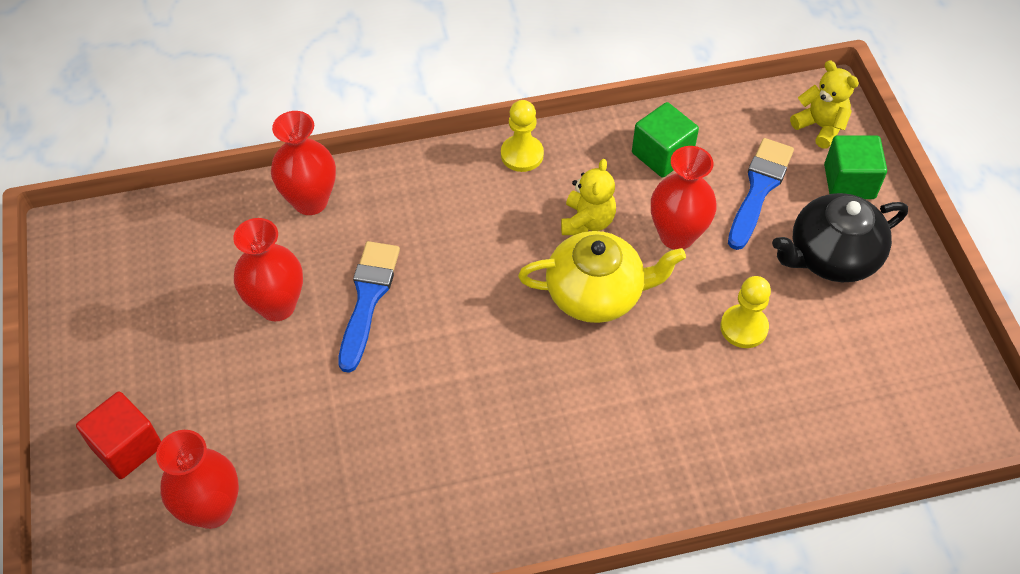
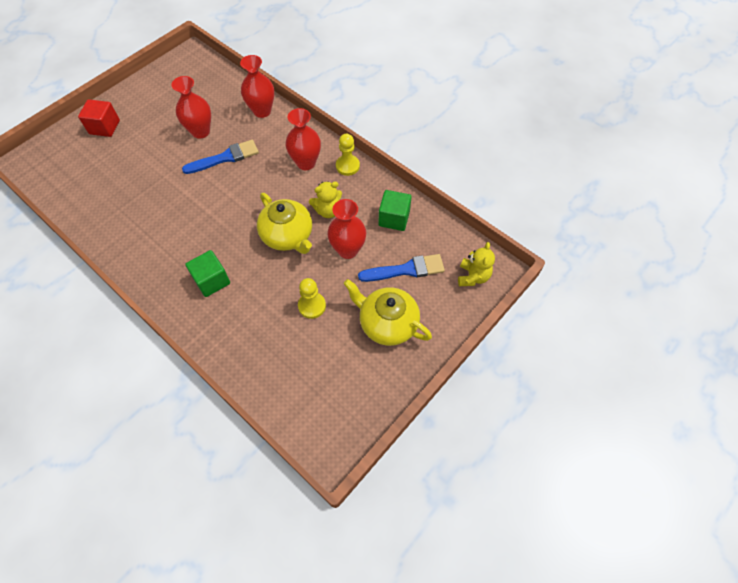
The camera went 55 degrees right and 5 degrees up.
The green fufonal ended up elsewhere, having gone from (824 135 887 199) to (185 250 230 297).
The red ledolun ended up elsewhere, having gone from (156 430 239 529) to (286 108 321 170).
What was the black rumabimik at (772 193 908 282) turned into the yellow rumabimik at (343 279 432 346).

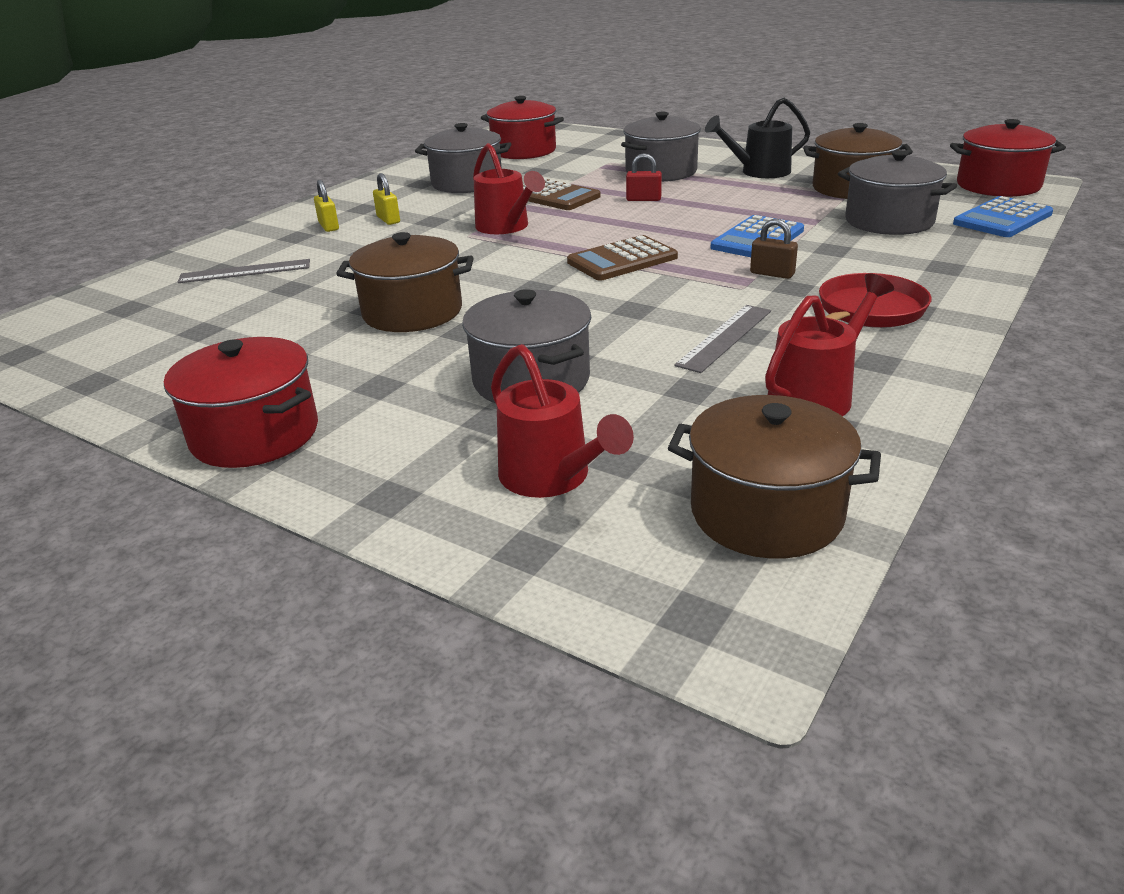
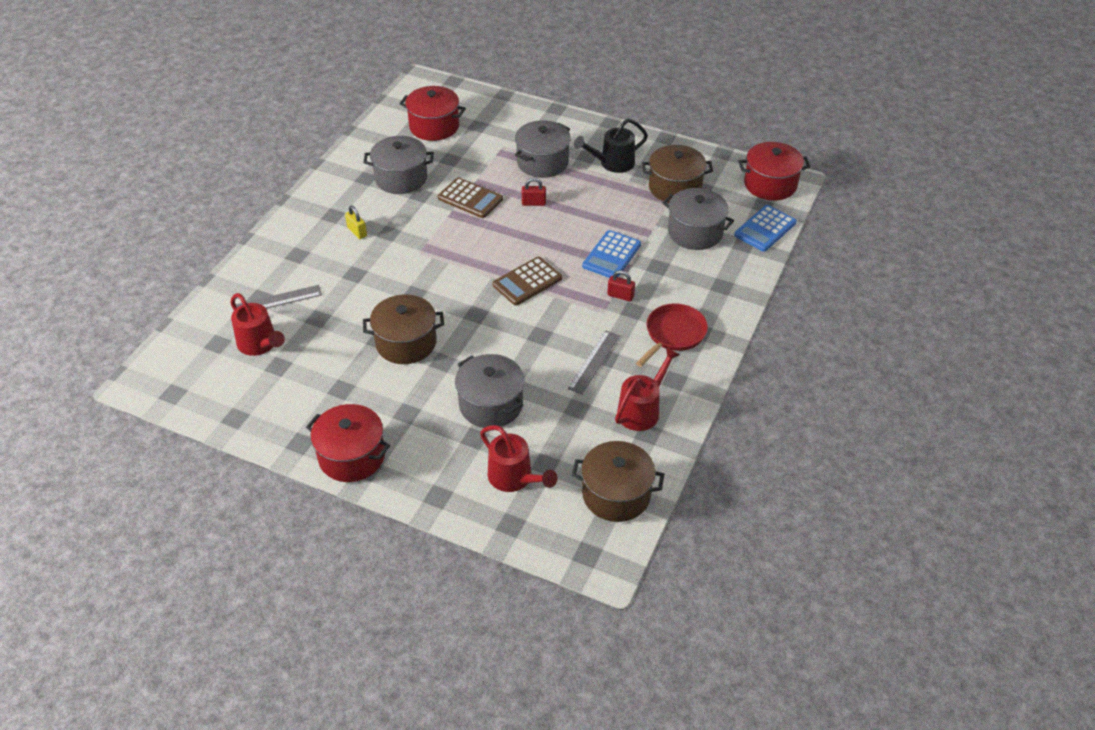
The camera went 10 degrees left and 15 degrees up.
The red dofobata ended up elsewhere, having gone from (473 143 545 234) to (231 293 285 356).
What was the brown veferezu at (750 219 798 279) turned into the red veferezu at (607 270 635 302).
The second view lost the yellow veferezu at (314 180 339 232).

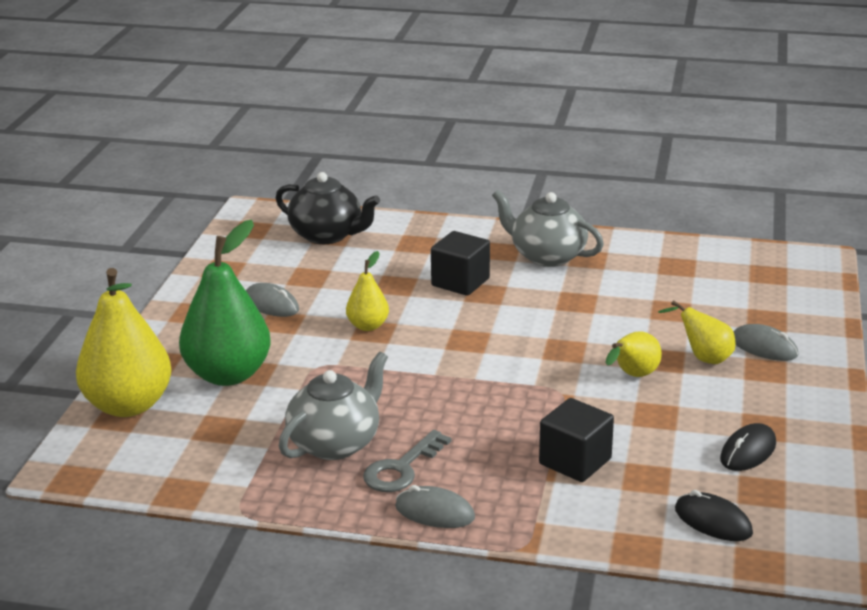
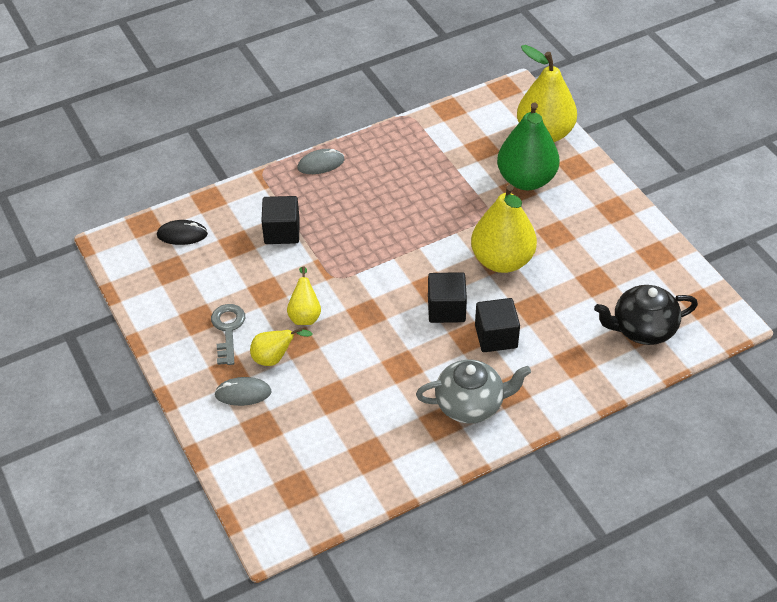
The camera went 140 degrees right and 20 degrees up.
The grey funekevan ended up elsewhere, having gone from (363 430 451 492) to (211 304 245 365).
The second view gained the black fufonal at (428 272 467 323).
The size of the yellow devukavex at (346 251 389 331) changed by a factor of 1.97.
The second view lost the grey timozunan at (246 283 299 317).
The second view lost the grey rumabimik at (279 352 388 460).
The second view lost the black timozunan at (720 423 776 471).

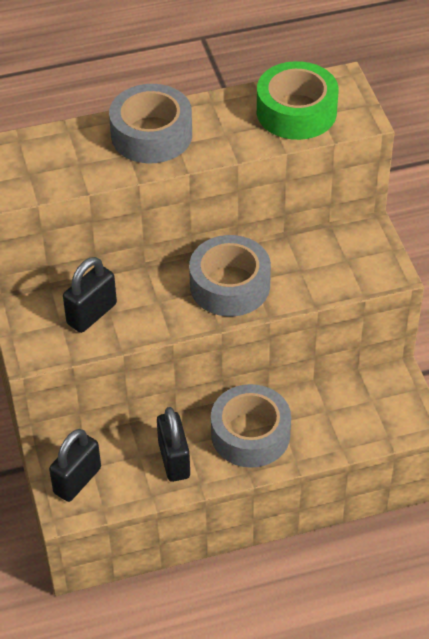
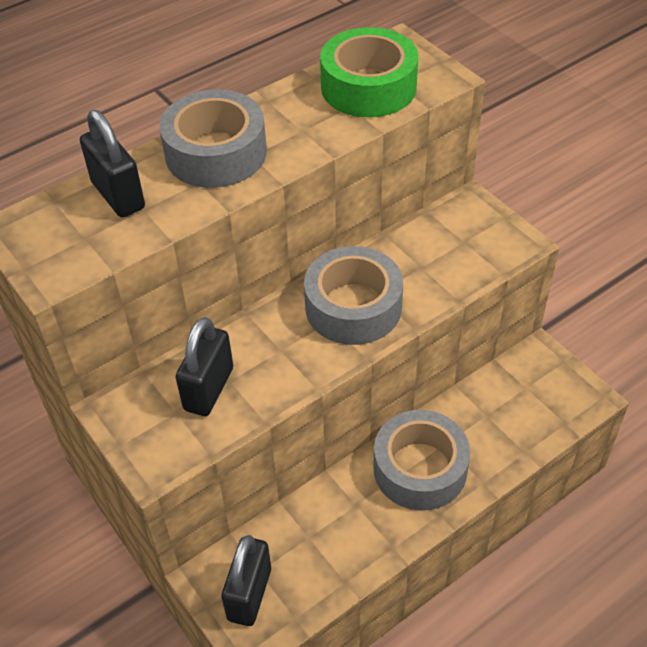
The camera went 20 degrees left and 0 degrees up.
The black veferezu ended up elsewhere, having gone from (157 407 190 482) to (80 110 145 218).

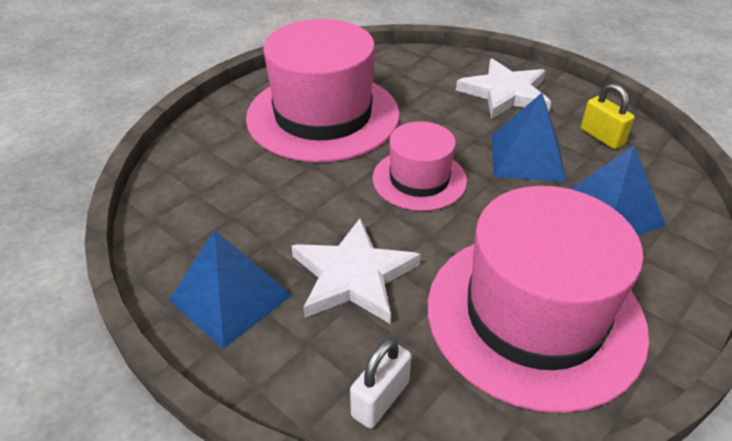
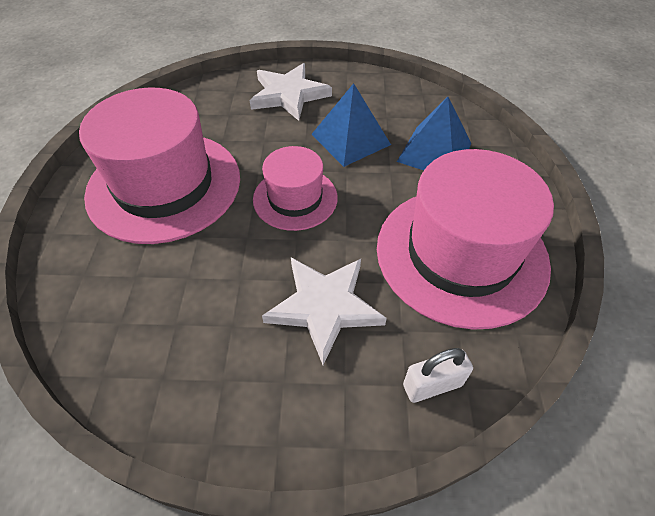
The camera went 40 degrees left and 10 degrees up.
The white veferezu at (350 338 411 429) ended up facing another way, 75 degrees clockwise from before.
The second view lost the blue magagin at (169 230 292 349).
The second view lost the yellow veferezu at (581 83 635 149).

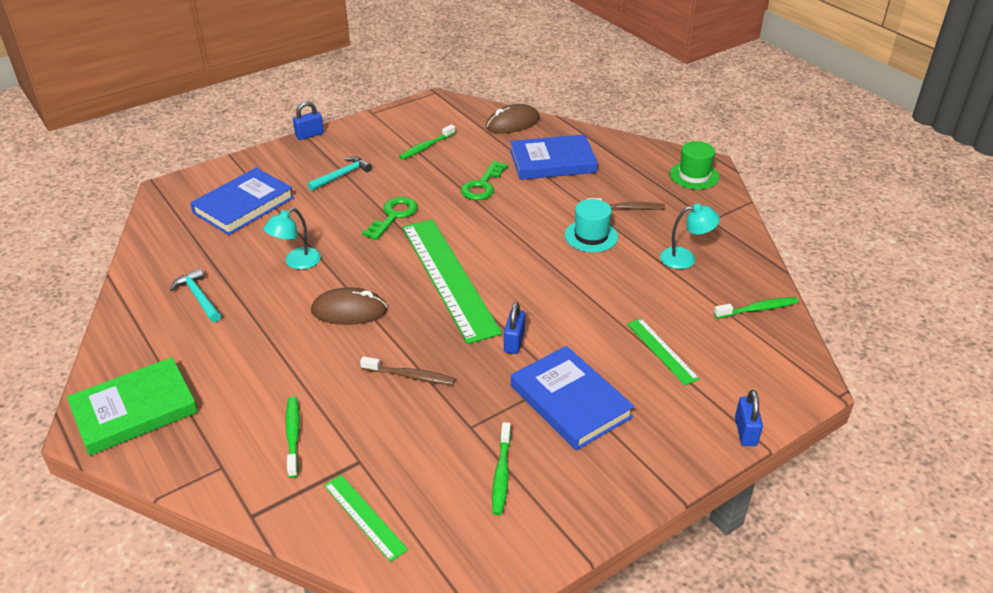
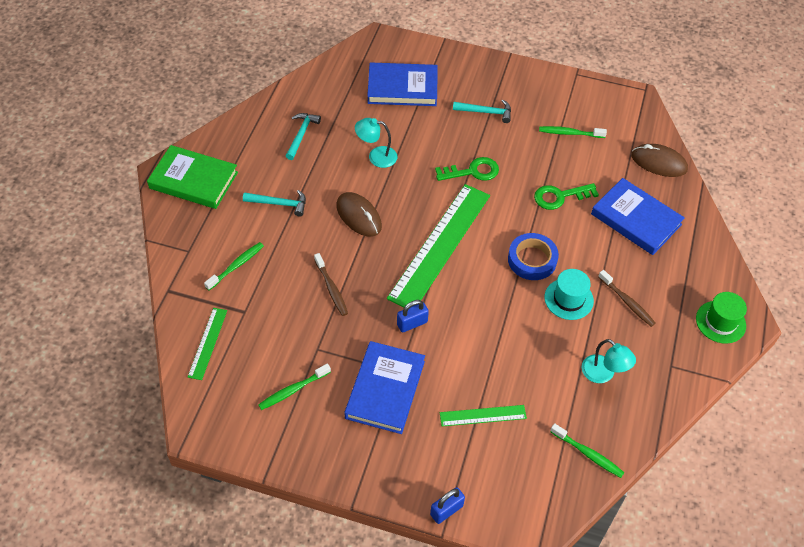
The camera went 50 degrees right and 15 degrees up.
The second view gained the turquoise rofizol at (243 190 306 217).
The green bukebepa at (627 318 700 385) ended up facing another way, 60 degrees clockwise from before.
The second view gained the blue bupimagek at (508 233 559 280).
The second view lost the blue veferezu at (293 101 324 140).

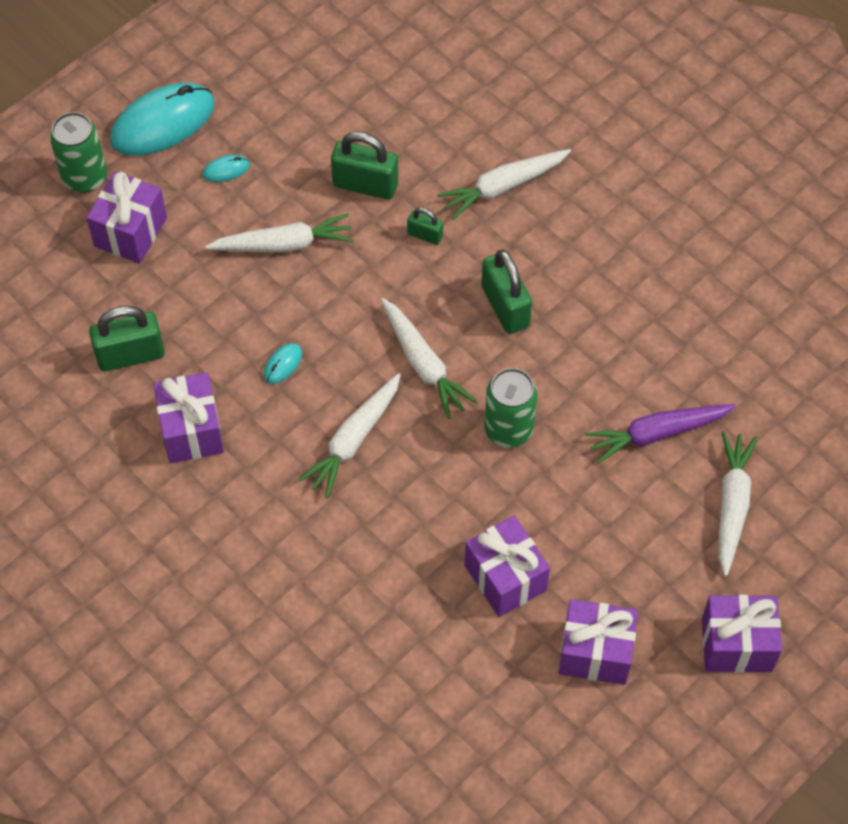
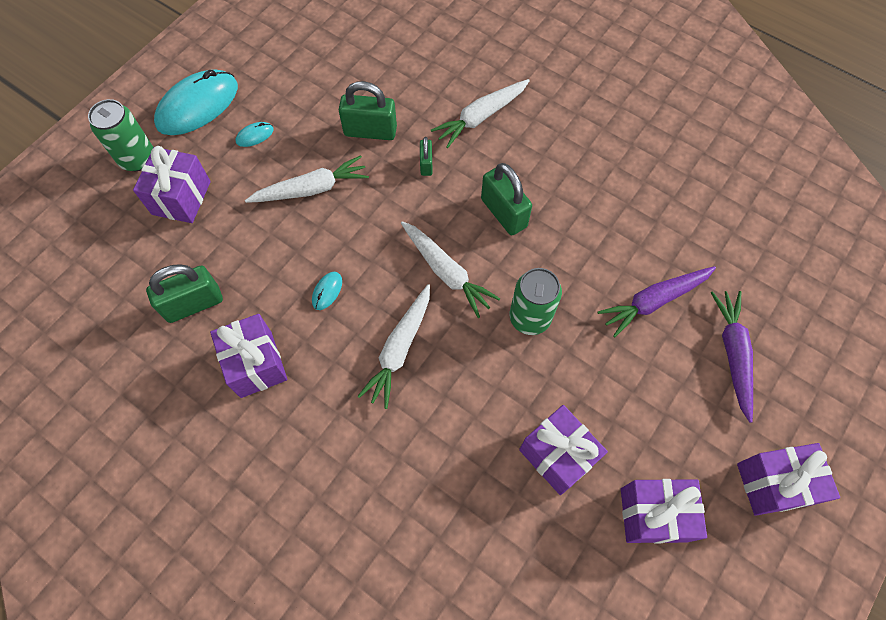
The camera went 10 degrees left and 5 degrees up.
The green veferezu at (407 208 443 245) ended up facing another way, 75 degrees clockwise from before.
What was the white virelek at (719 431 758 576) turned into the purple virelek at (710 291 753 423).

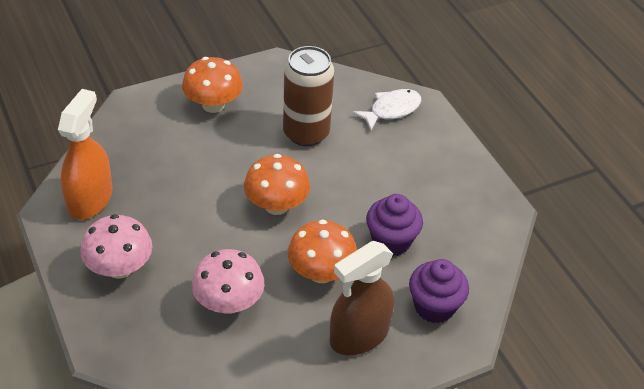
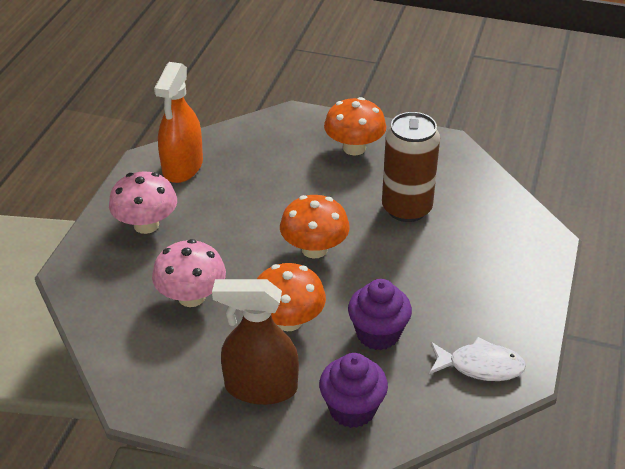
The camera went 45 degrees right and 5 degrees down.
The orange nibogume at (58 89 112 220) ended up facing another way, 135 degrees clockwise from before.
The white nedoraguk ended up elsewhere, having gone from (352 89 421 131) to (429 337 526 381).

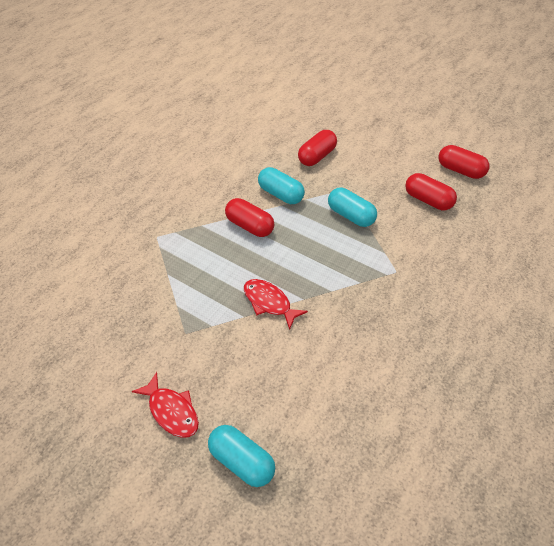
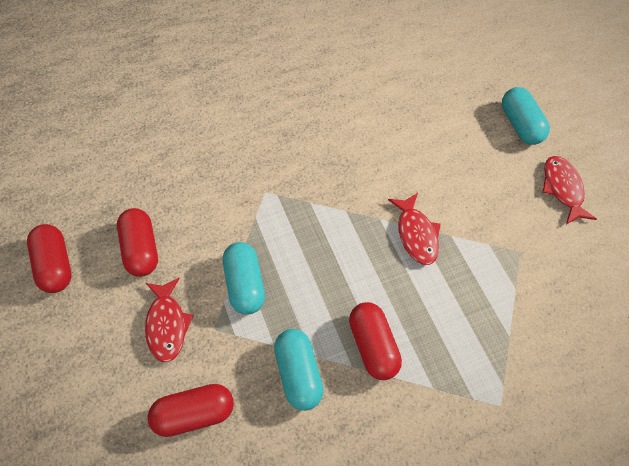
The camera went 145 degrees left and 10 degrees up.
The second view gained the red nedoraguk at (145 278 193 362).

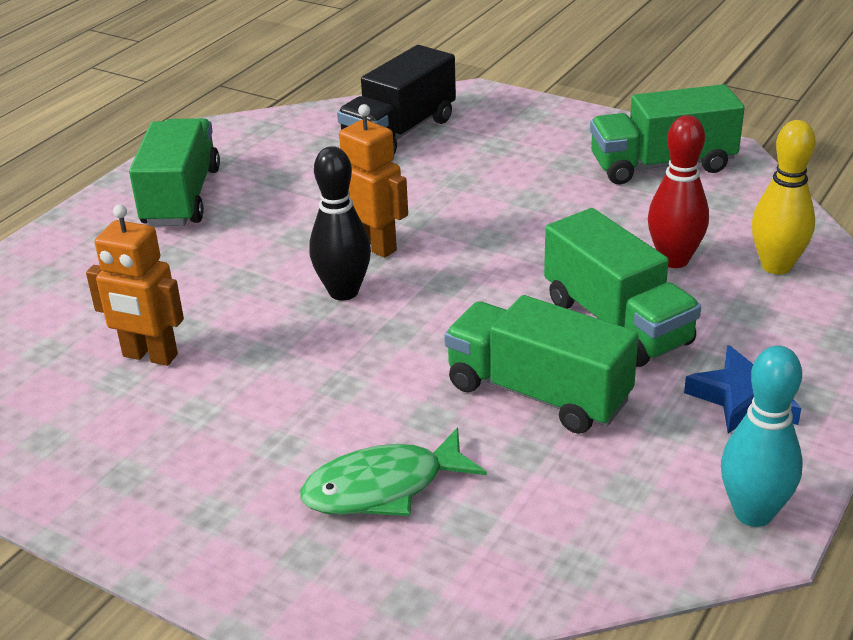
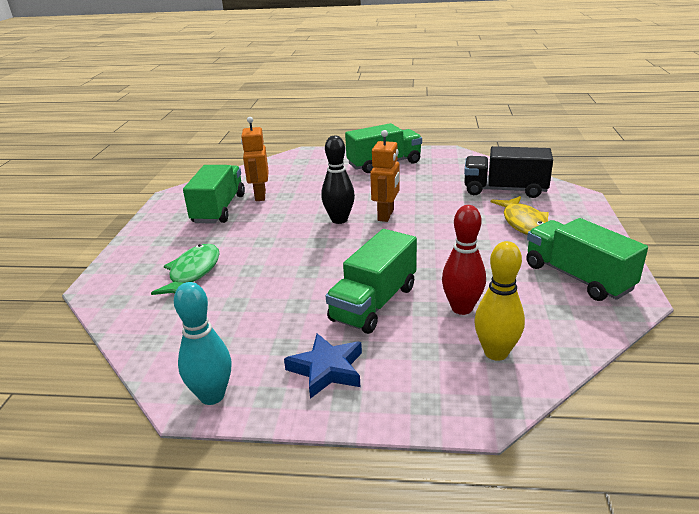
The camera went 65 degrees right and 5 degrees down.
The green nedoraguk at (300 427 487 516) ended up facing another way, 60 degrees clockwise from before.
The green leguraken ended up elsewhere, having gone from (444 295 639 434) to (183 165 245 224).
The second view gained the yellow nedoraguk at (491 196 549 235).

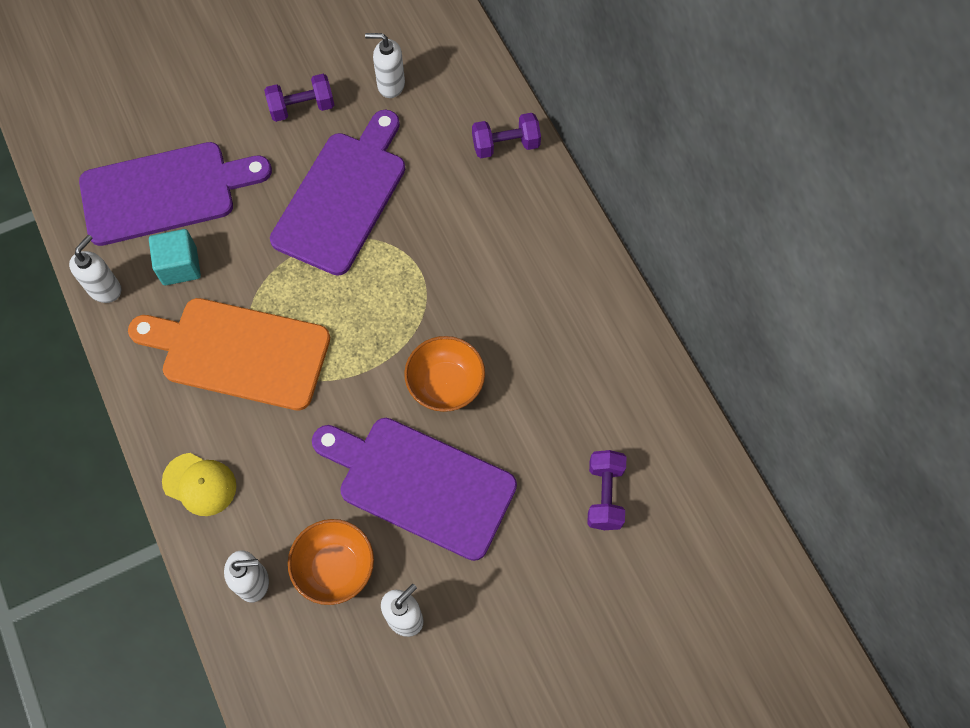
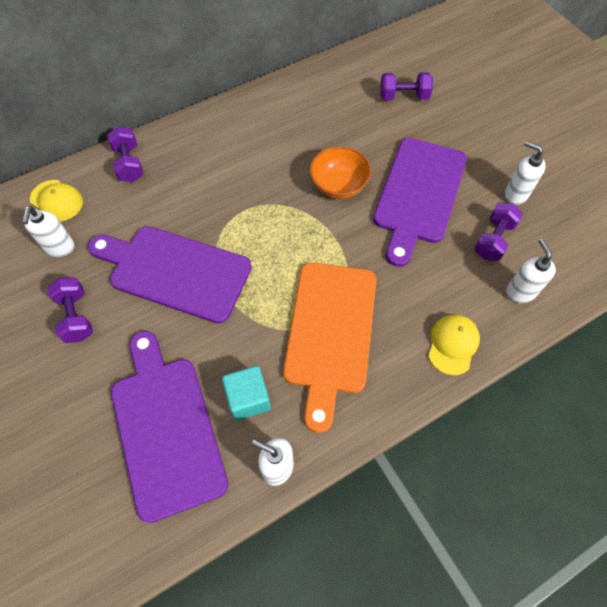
The camera went 95 degrees left and 5 degrees down.
The second view gained the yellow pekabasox at (30 180 83 222).
Where the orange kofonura stood at (288 519 374 605), the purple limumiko came to stand at (474 203 523 261).

